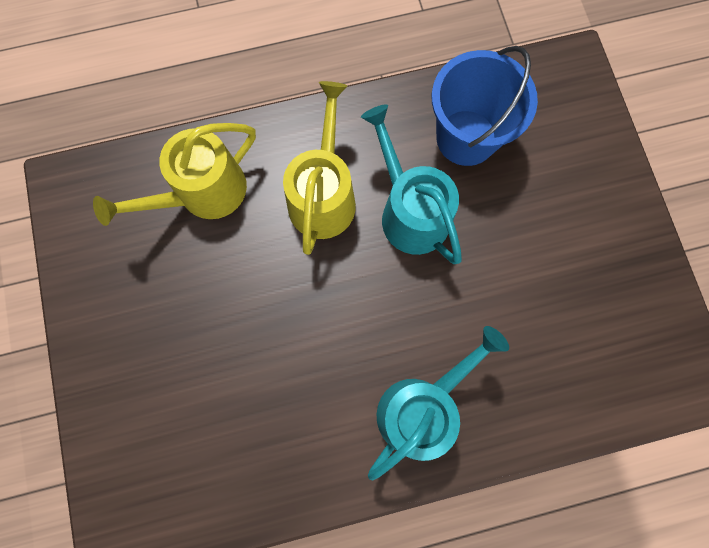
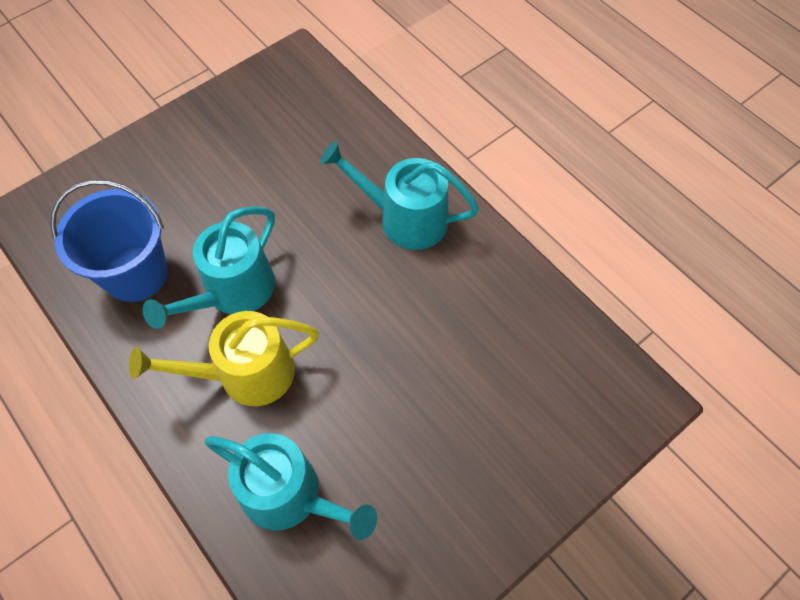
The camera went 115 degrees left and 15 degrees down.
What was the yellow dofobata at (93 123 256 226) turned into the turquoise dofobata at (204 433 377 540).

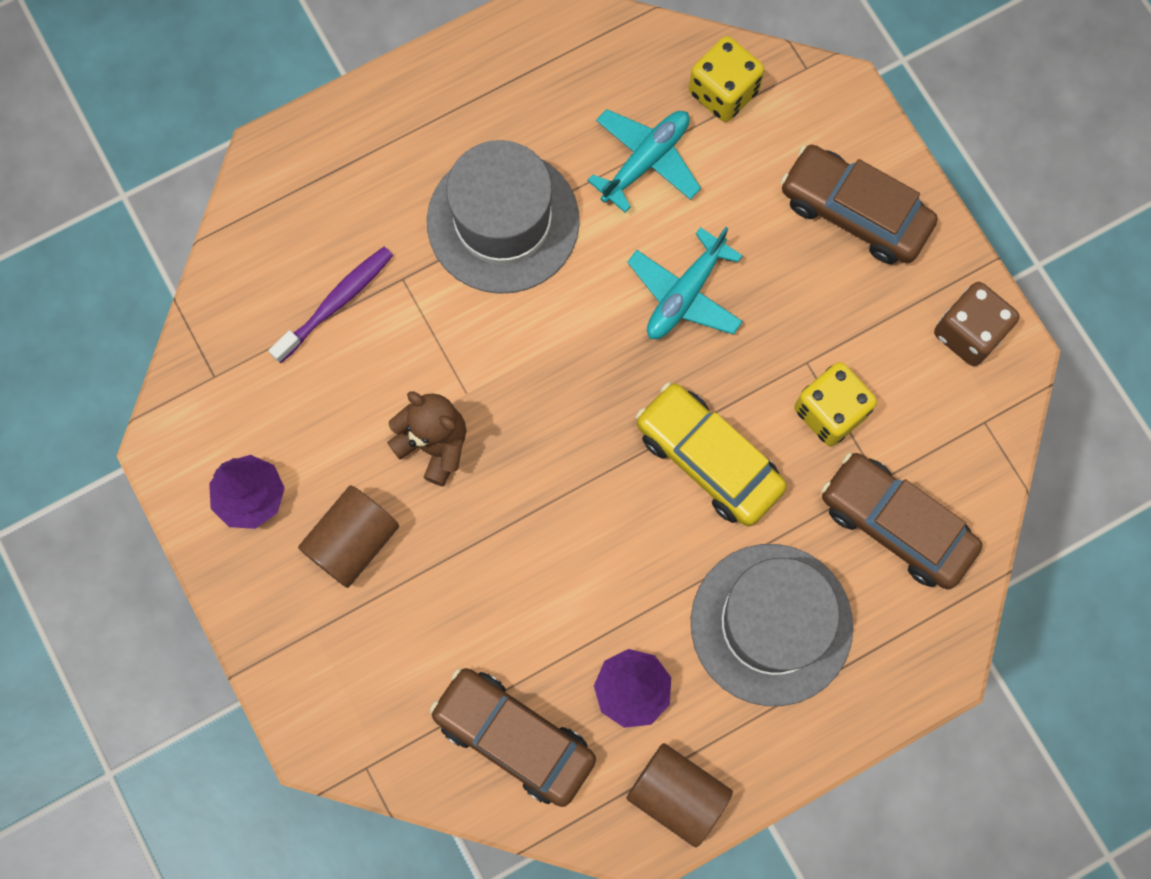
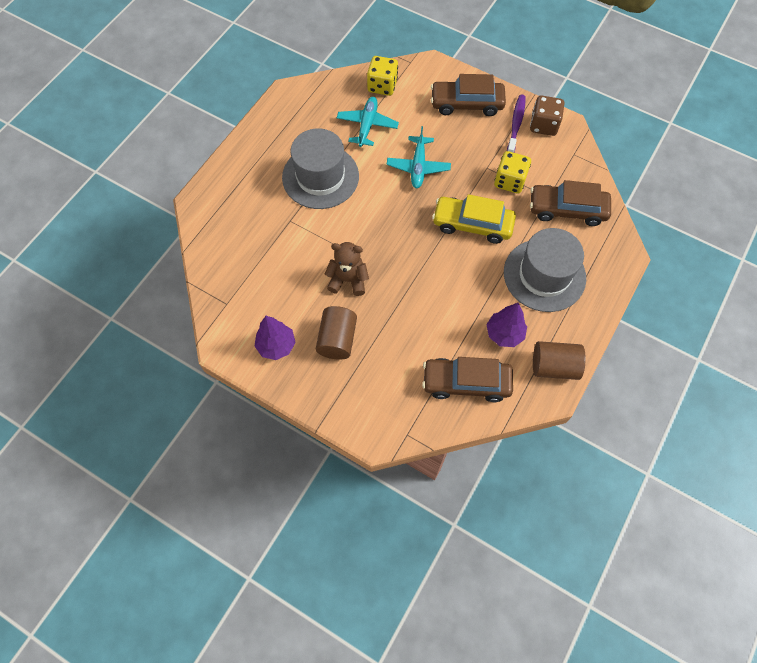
The camera went 30 degrees left and 10 degrees down.
The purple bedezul ended up elsewhere, having gone from (269 247 393 363) to (507 95 526 153).

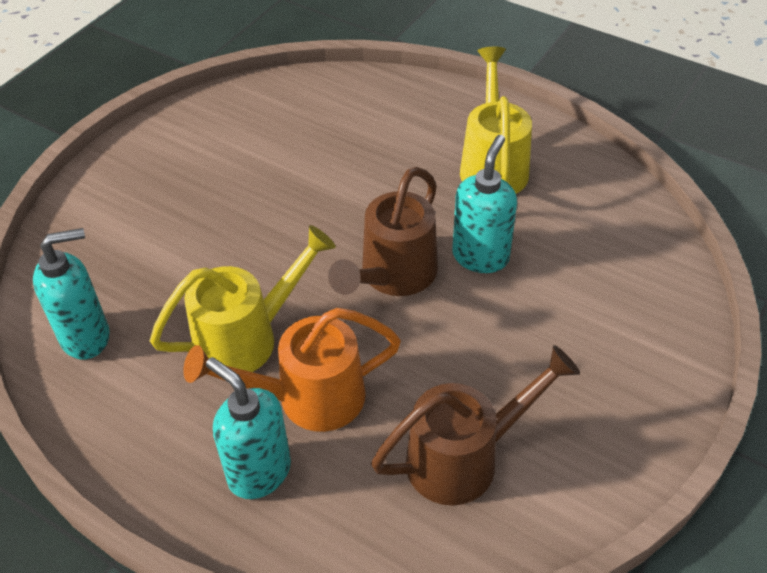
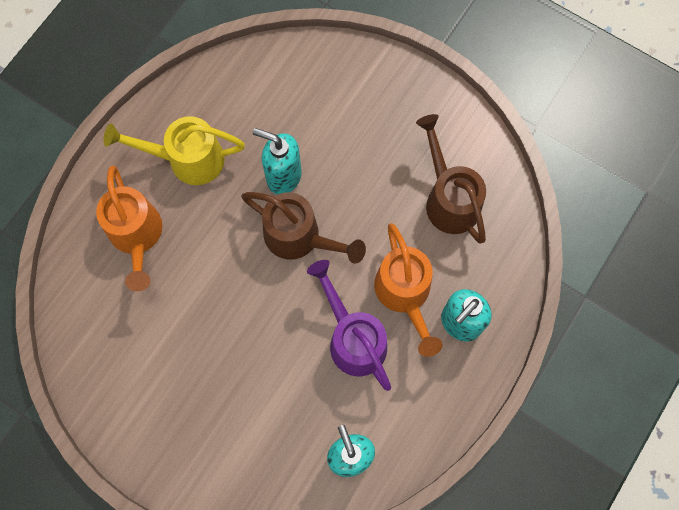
The camera went 90 degrees left and 25 degrees up.
The second view gained the orange dofobata at (96 165 163 291).
What was the yellow dofobata at (150 225 336 372) turned into the purple dofobata at (307 260 391 391).

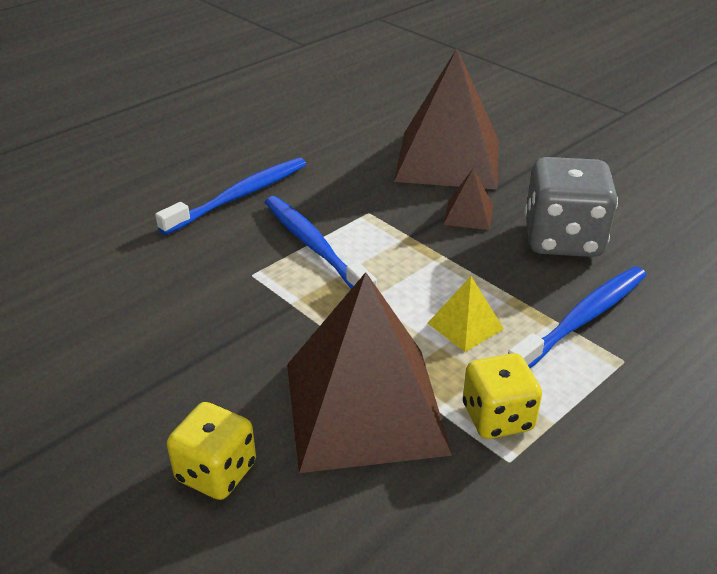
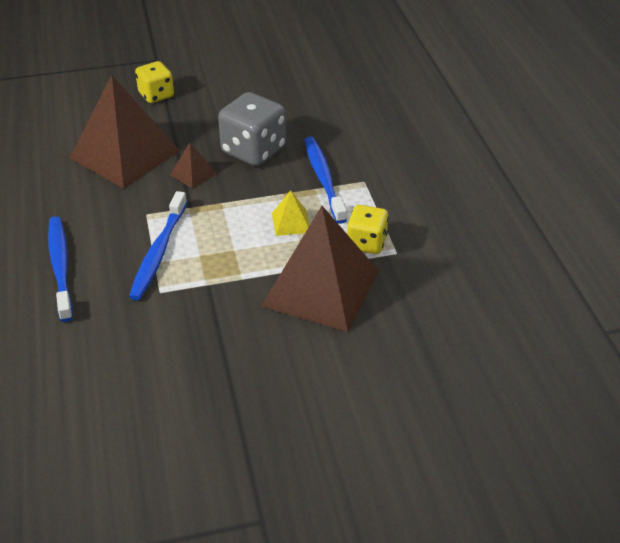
The camera went 60 degrees left and 5 degrees up.
The blue bedezul at (265 196 377 289) ended up facing another way, 75 degrees counterclockwise from before.
The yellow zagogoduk ended up elsewhere, having gone from (167 402 256 500) to (135 61 174 103).

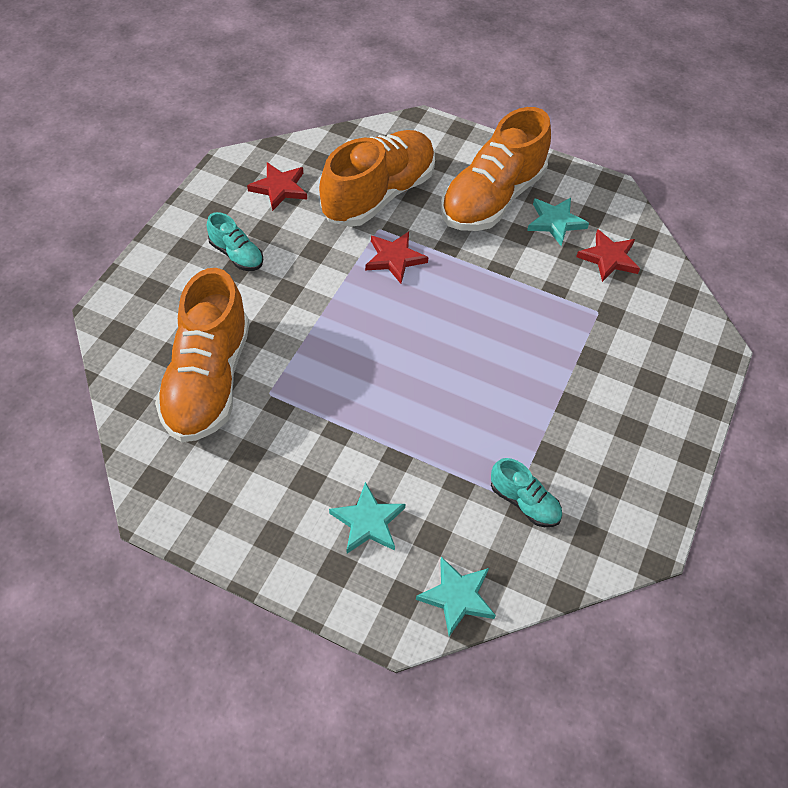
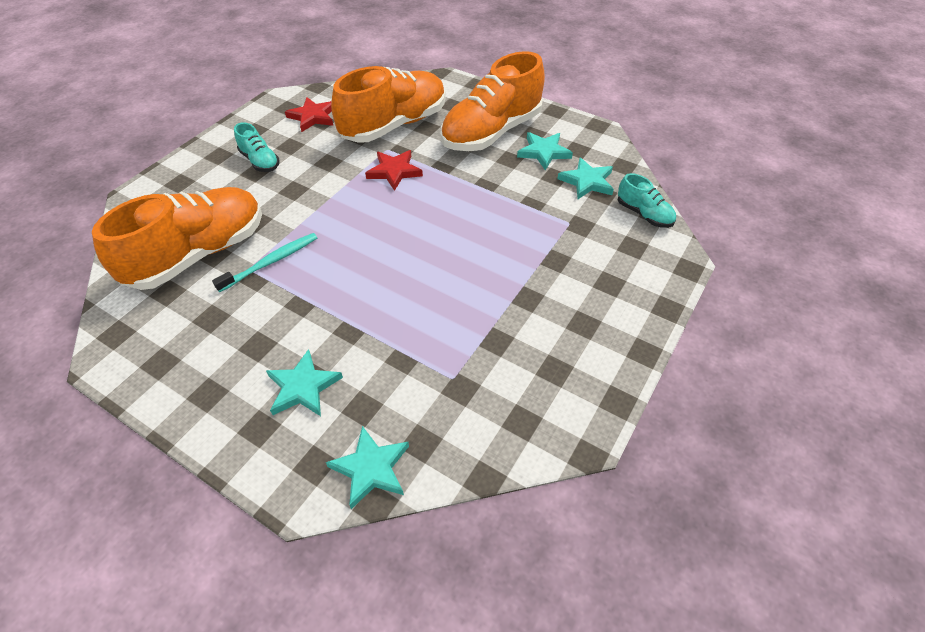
The camera went 10 degrees right and 5 degrees down.
The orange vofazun at (155 268 249 442) ended up facing another way, 150 degrees counterclockwise from before.
The second view gained the turquoise bedezul at (212 233 317 292).
What was the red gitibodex at (576 229 640 282) turned into the turquoise gitibodex at (557 157 614 199).
The turquoise vofazun ended up elsewhere, having gone from (491 458 562 527) to (618 173 676 228).

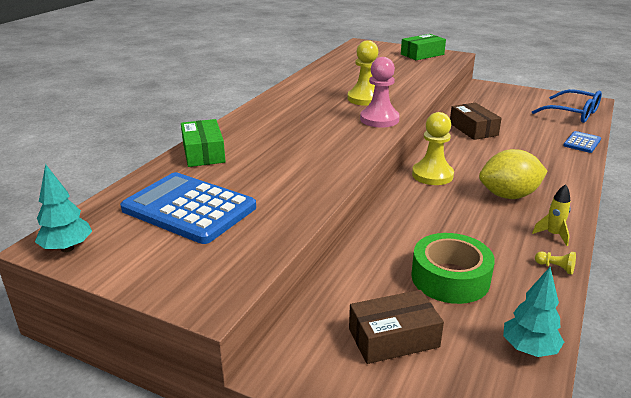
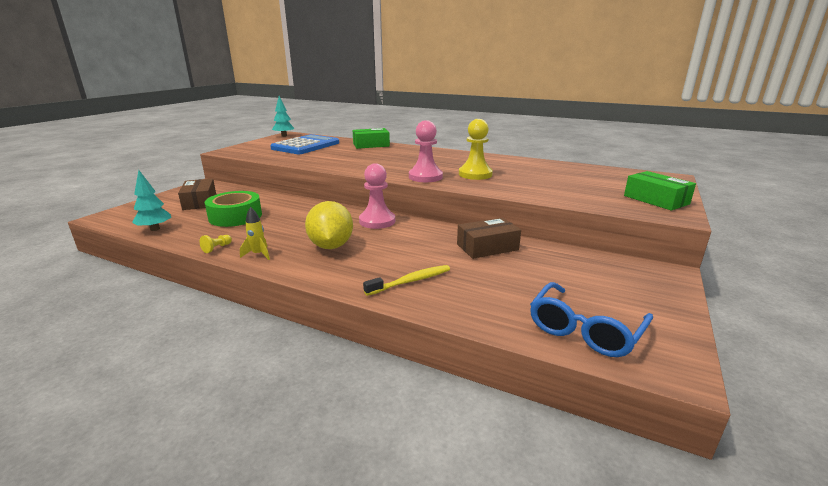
The camera went 90 degrees right and 5 degrees down.
What was the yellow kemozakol at (412 112 454 185) turned into the pink kemozakol at (359 163 395 229).
The second view gained the yellow bedezul at (363 265 450 296).
The second view lost the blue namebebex at (563 131 601 153).

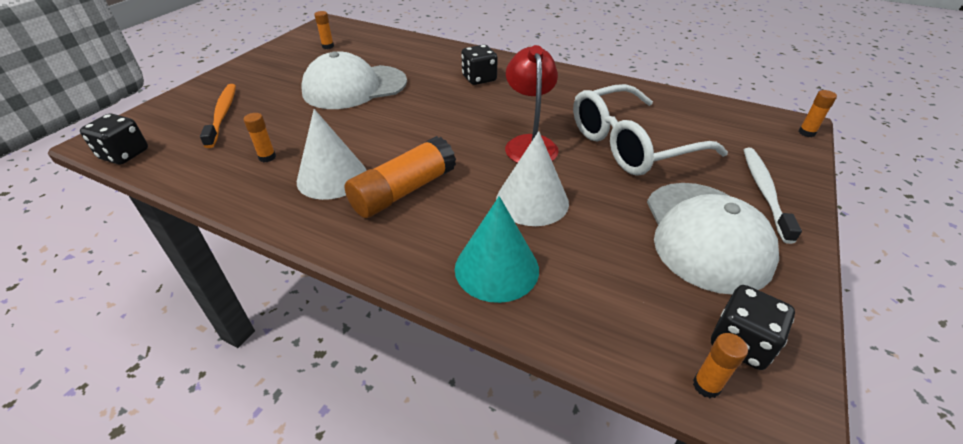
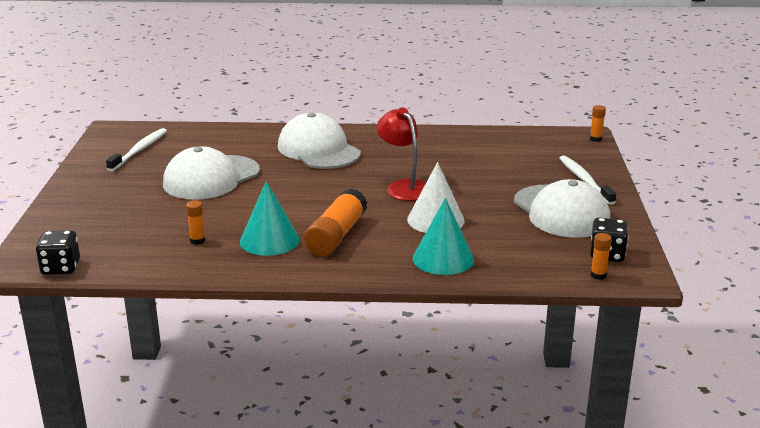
The camera went 25 degrees left and 15 degrees down.
Where the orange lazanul stood at (314 11 334 49), the white bedezul came to stand at (106 128 167 171).
What was the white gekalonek at (297 109 367 200) turned into the turquoise gekalonek at (240 181 300 256).
Where the black zagogoduk stood at (461 45 498 85), the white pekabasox came to stand at (278 112 361 169).
The second view lost the orange bedezul at (200 84 236 148).
The second view lost the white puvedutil at (573 84 728 176).

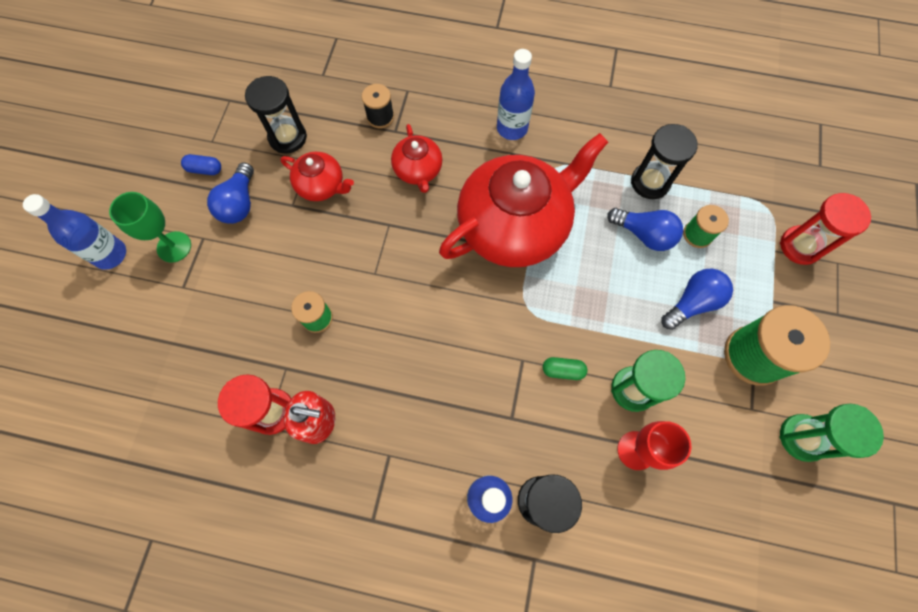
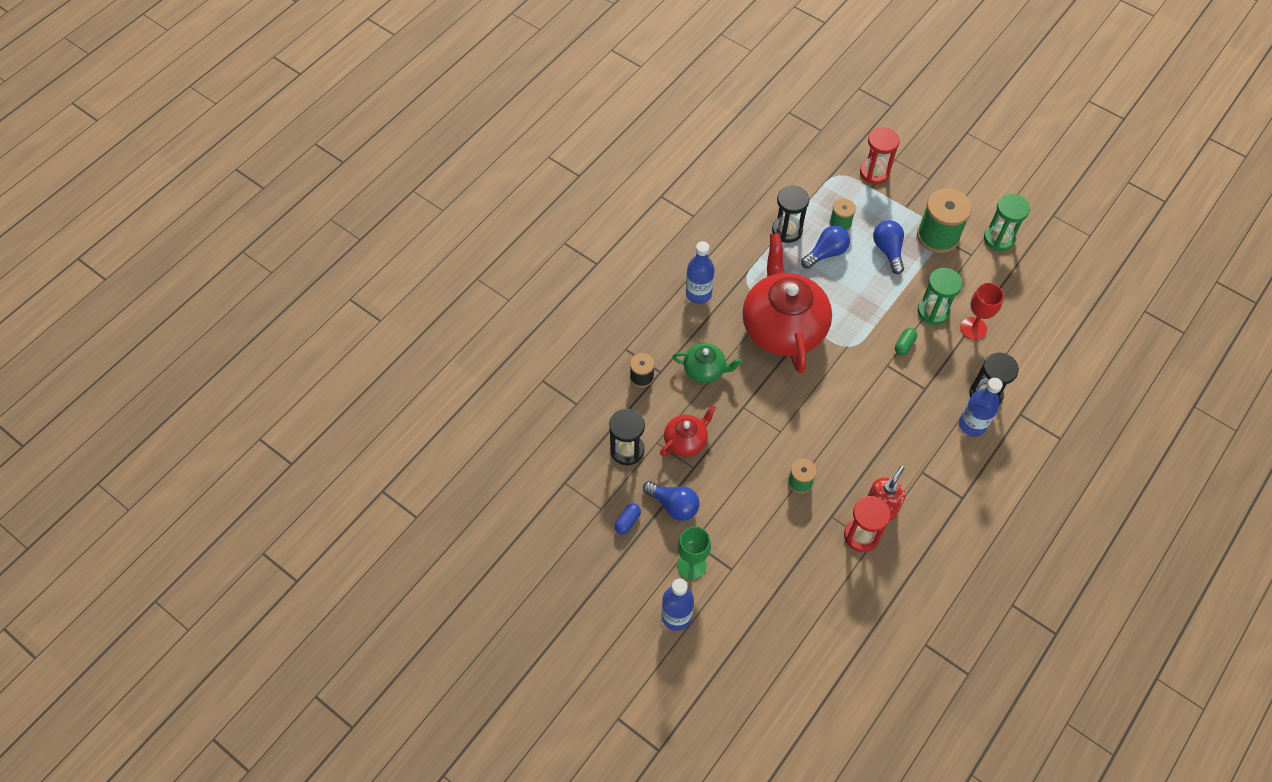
The camera went 65 degrees left and 10 degrees down.
What was the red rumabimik at (391 124 443 193) turned into the green rumabimik at (673 343 743 383).

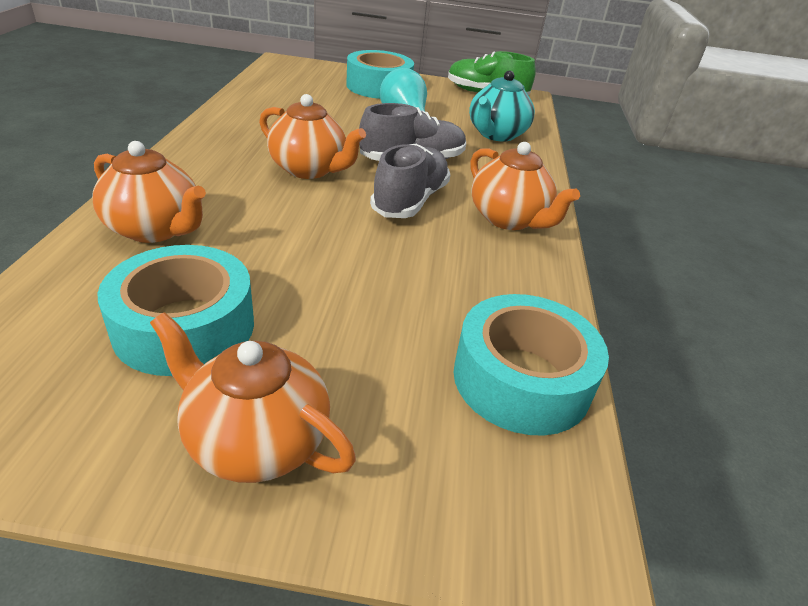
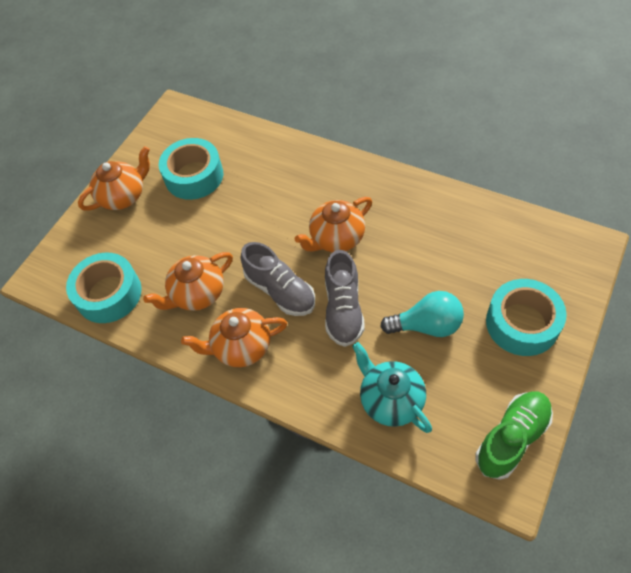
The camera went 120 degrees right and 20 degrees up.
The orange rumabimik ended up elsewhere, having gone from (92 141 206 243) to (143 252 233 311).

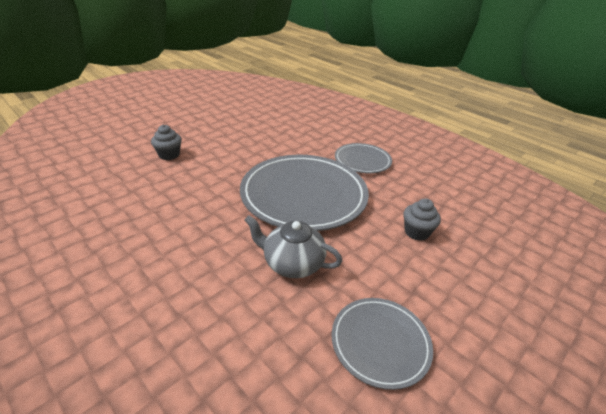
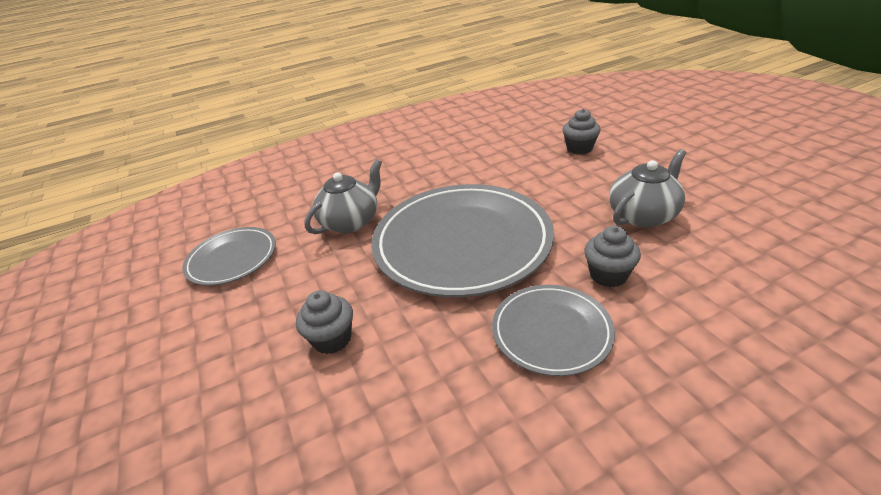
The camera went 115 degrees right and 0 degrees up.
The second view gained the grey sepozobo at (584 226 641 287).
The second view gained the grey rumabimik at (609 149 686 227).

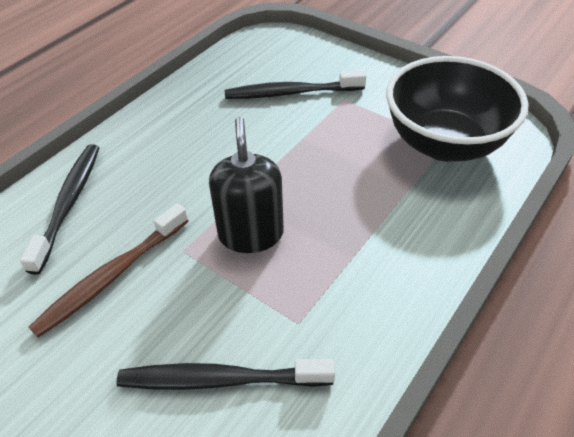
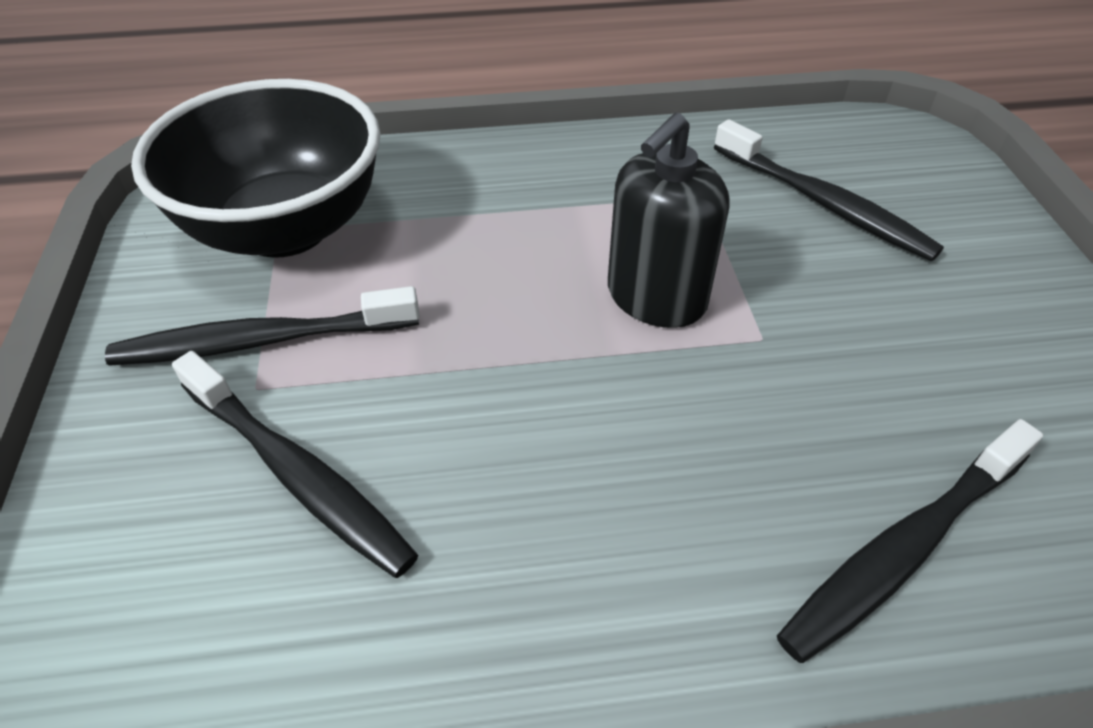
The camera went 135 degrees left and 0 degrees up.
The second view gained the black bedezul at (105 286 420 366).
The second view lost the brown bedezul at (29 203 188 338).

